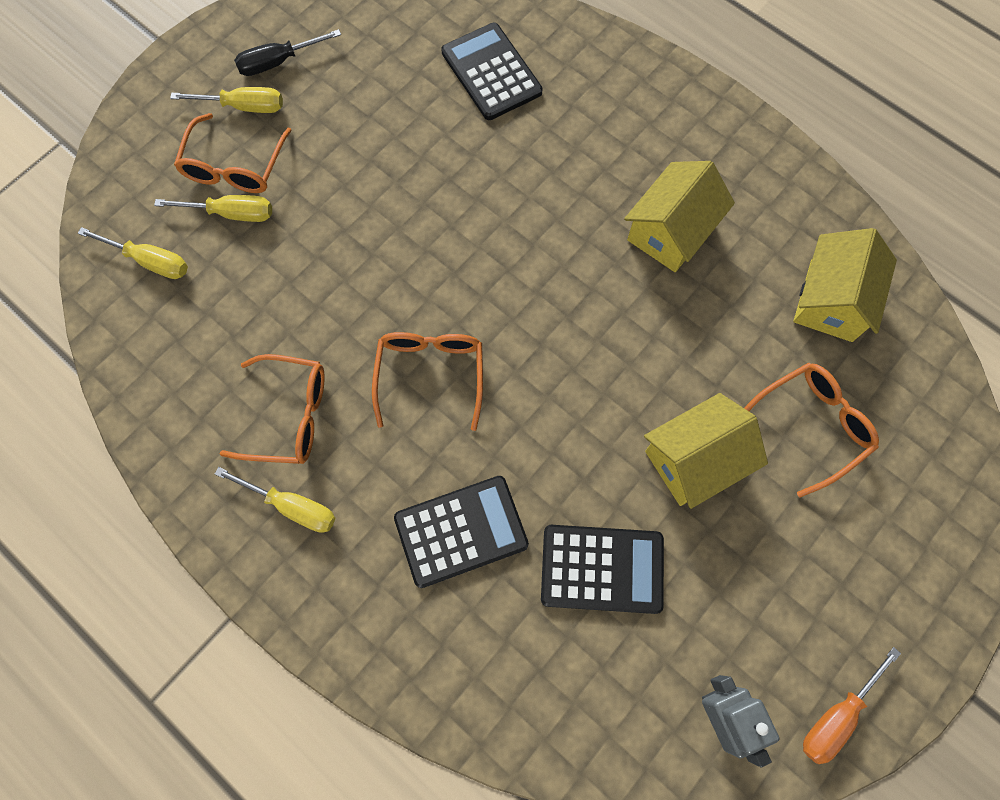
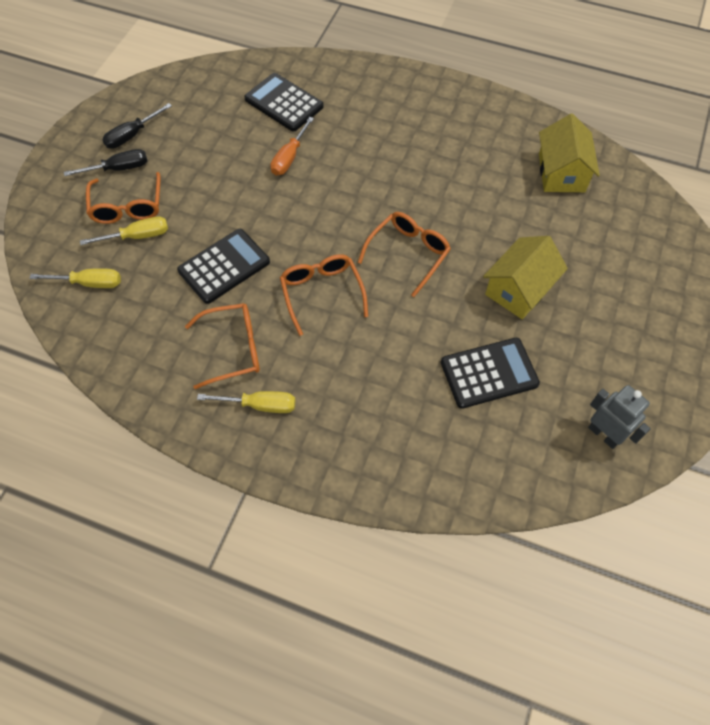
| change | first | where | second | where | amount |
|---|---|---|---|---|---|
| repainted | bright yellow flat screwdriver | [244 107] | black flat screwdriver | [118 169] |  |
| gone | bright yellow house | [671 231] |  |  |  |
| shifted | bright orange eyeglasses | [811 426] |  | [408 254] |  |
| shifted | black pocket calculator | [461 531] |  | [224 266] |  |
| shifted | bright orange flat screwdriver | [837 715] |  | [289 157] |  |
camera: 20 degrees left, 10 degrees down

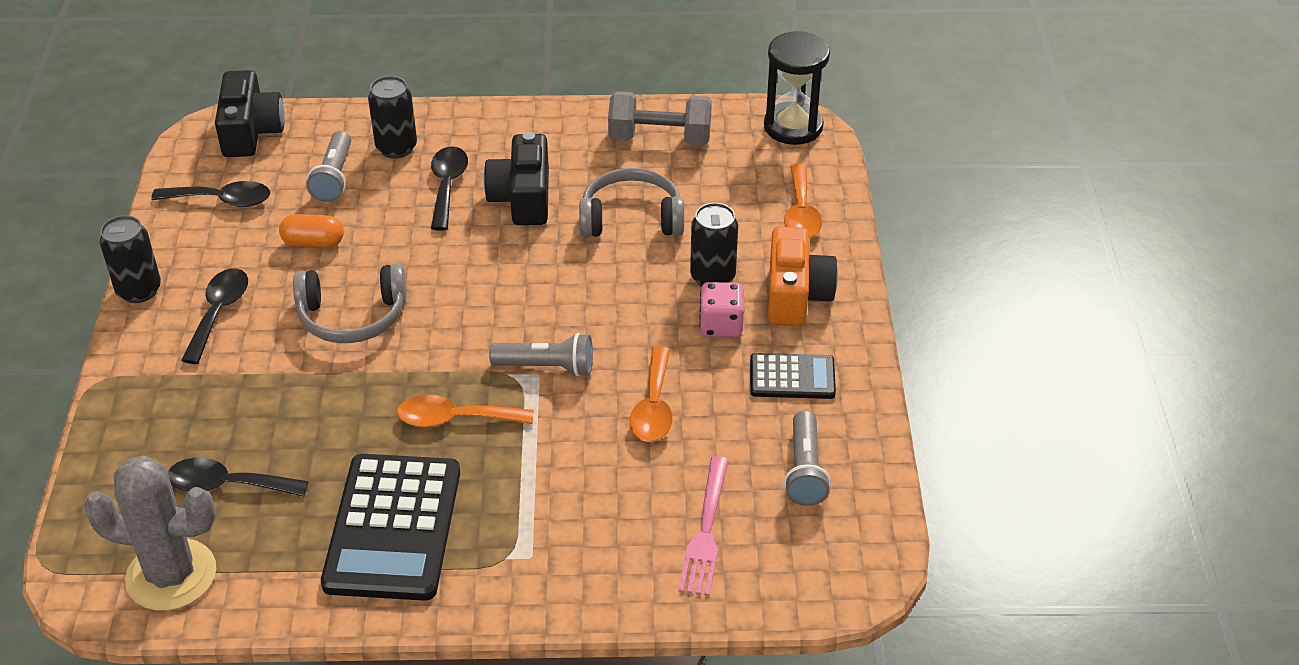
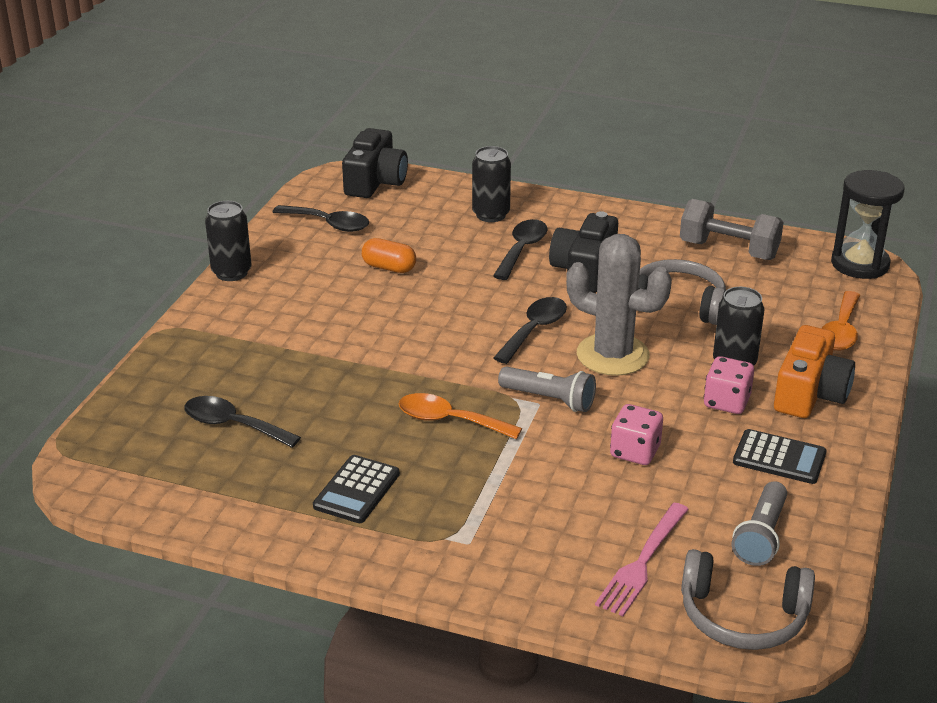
| change | first | where | second | where | amount |
|---|---|---|---|---|---|
| gone | gray torch | [334 177] |  |  |  |
| shifted | gray headphones | [352 316] |  | [742 616] |  |
| shifted | black spoon | [219 313] |  | [534 330] |  |
| swapped | bright orange spoon | [653 407] | rose-pink die | [635 452] |  |
| scaled | black pocket calculator | [393 528] |  | [357 490] | x0.53 |
| shifted | gray prickly plant | [171 575] |  | [612 355] |  |
camera: 20 degrees right, 10 degrees down

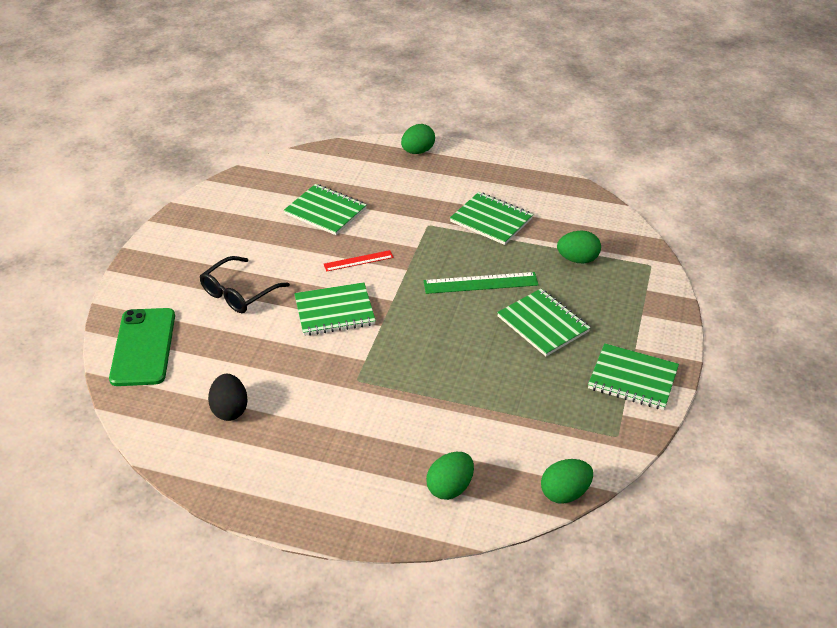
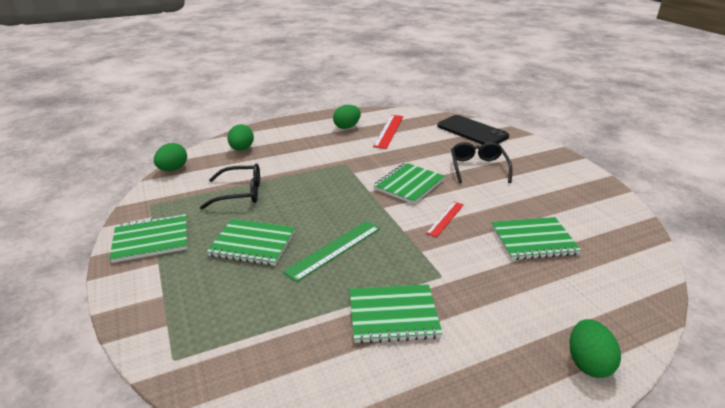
| change | first | where | second | where | amount |
|---|---|---|---|---|---|
| shifted | green egg | [577 259] |  | [347 127] |  |
| repainted | green mobile phone | [143 347] | black mobile phone | [472 131] |  |
| swapped | black egg | [230 410] | scarlet measuring stick | [389 131] |  |
| new |  |  | black eyeglasses | [240 193] |  |
camera: 140 degrees right, 10 degrees down

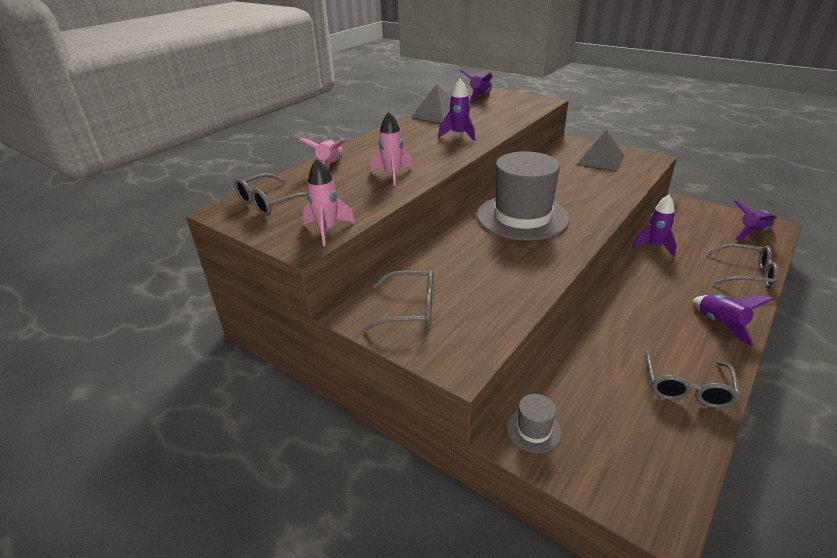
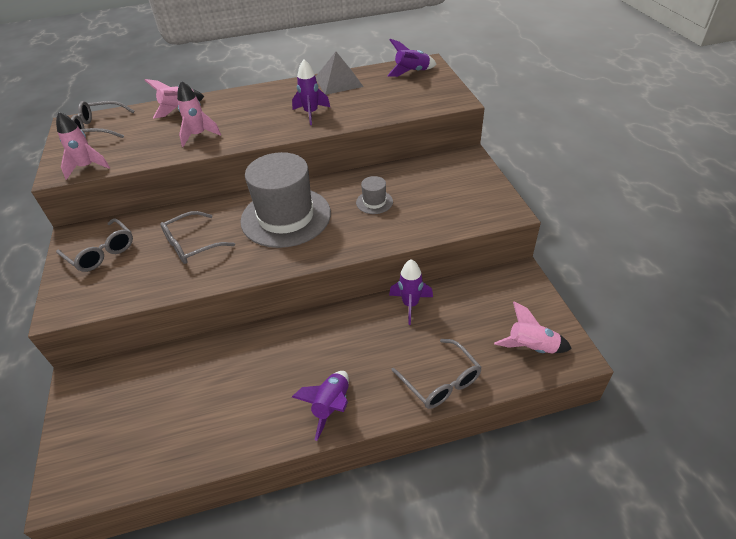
| change | first | where | second | where | amount |
|---|---|---|---|---|---|
| gone | gray solid pyramid | [601 159] |  |  |  |
| repainted | royal purple rocket | [752 233] | rose-pink rocket | [531 347] |  |
| shifted | gray eyeglasses | [686 388] |  | [191 245] |  |
| shifted | gray hat | [533 430] |  | [374 202] |  |
camera: 40 degrees right, 10 degrees up

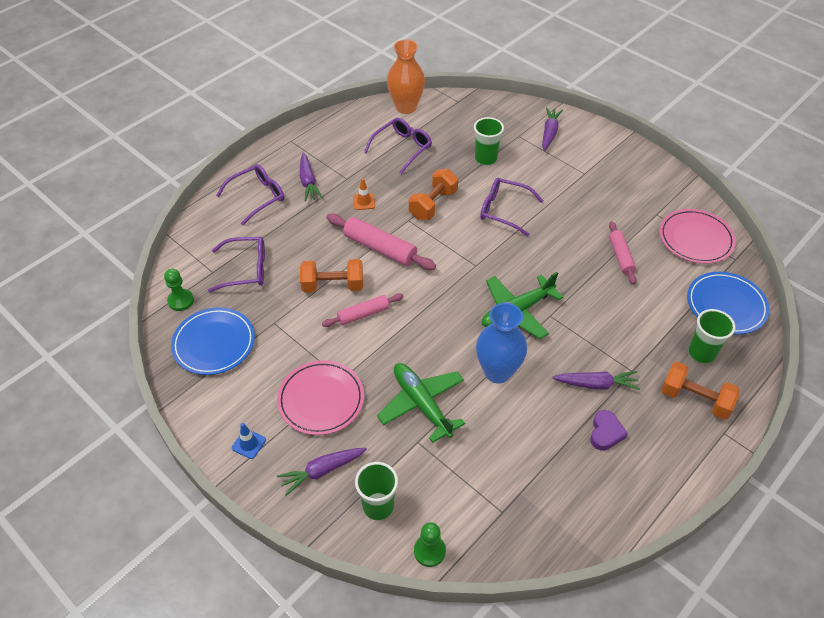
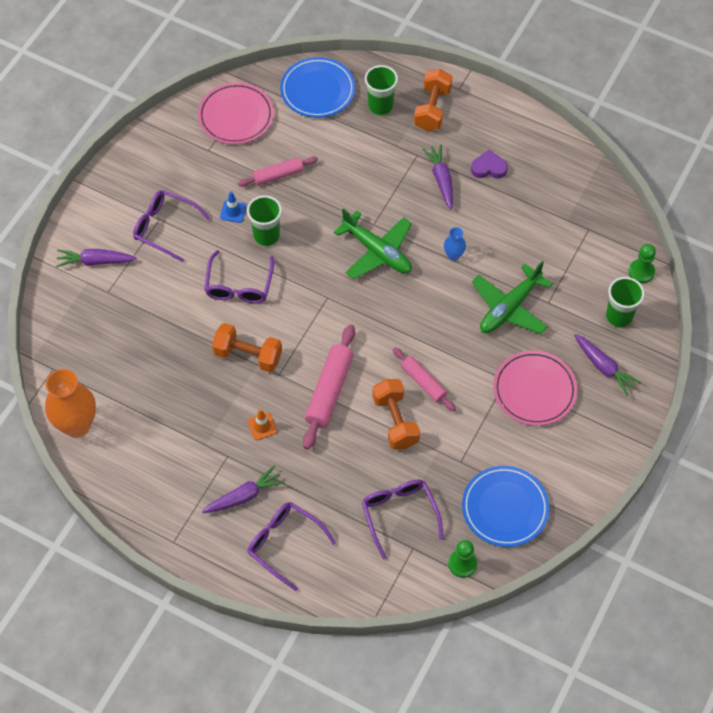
| change | first | where | second | where | amount |
|---|---|---|---|---|---|
| shifted | green cup | [485 159] |  | [266 236] |  |
| shifted | royal purple eyeglasses | [402 148] |  | [165 228] |  |
| scaled | cobalt flower vase | [497 372] |  | [453 255] | x0.48 |
| shifted | cobalt road cone | [249 444] |  | [233 211] |  |
camera: 105 degrees left, 10 degrees up

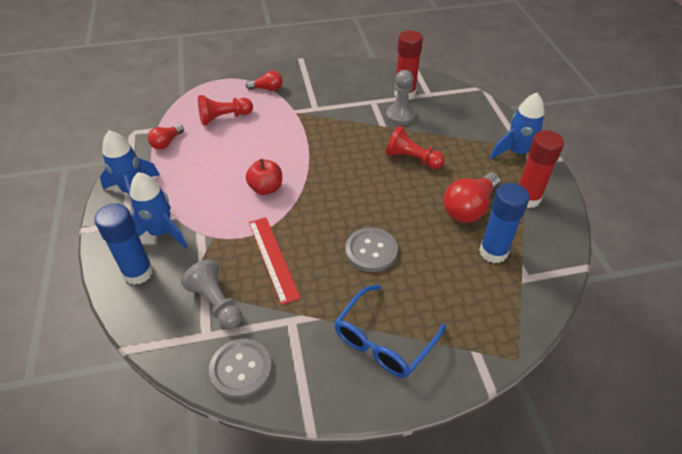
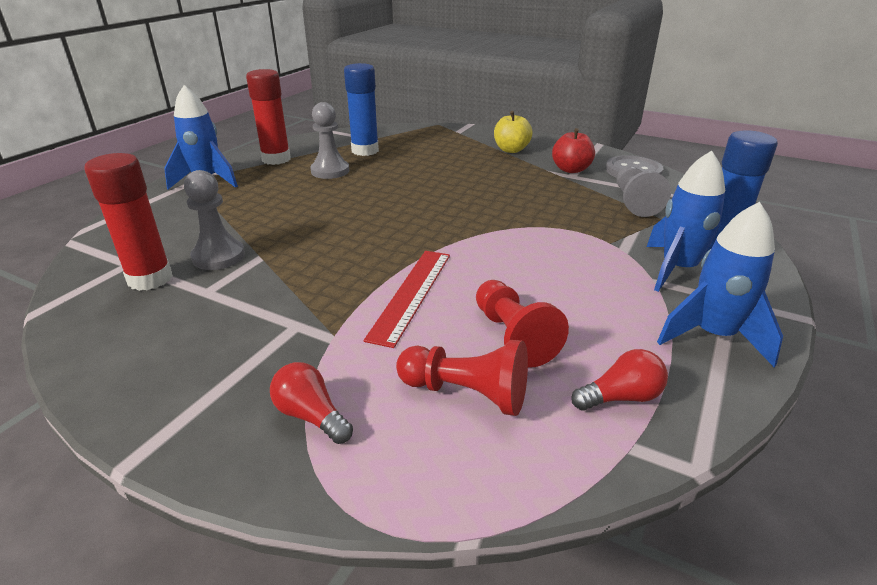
| change | first | where | second | where | amount |
|---|---|---|---|---|---|
| shifted | scarlet pawn | [412 159] |  | [513 336] |  |
| shifted | scarlet apple fruit | [266 188] |  | [571 169] |  |
| swapped | scarlet lightbulb | [469 208] | gray pawn | [330 171] |  |
| shifted | scarlet measuring stick | [273 258] |  | [411 294] |  |
| gone | gray sewing button | [371 251] |  |  |  |
| swapped | cobalt eyeglasses | [383 341] | bright yellow apple fruit | [511 150] |  |
camera: 140 degrees left, 15 degrees down

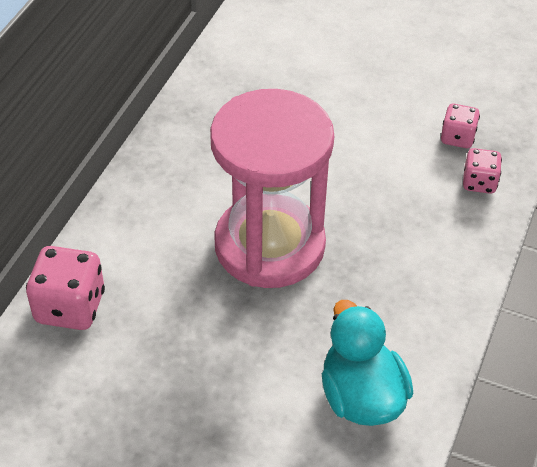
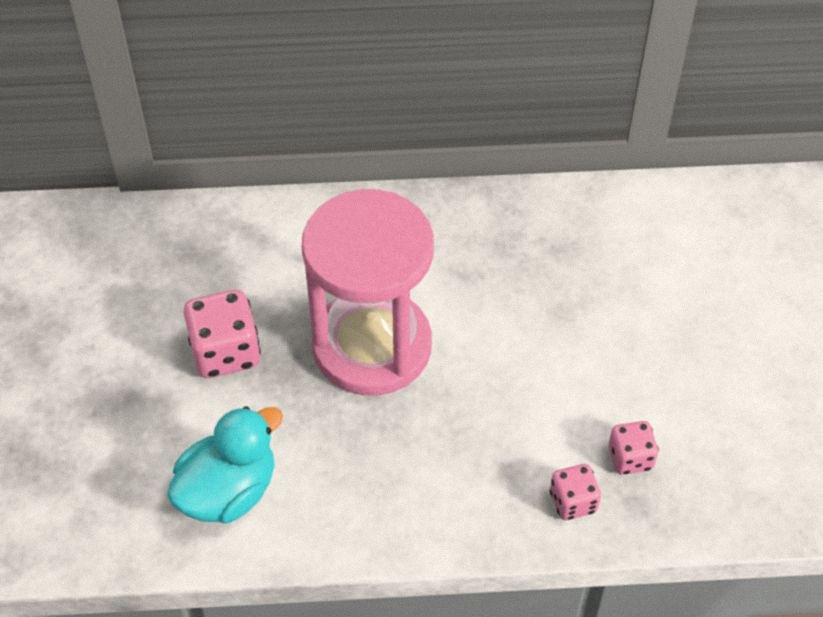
| change | first | where | second | where | amount |
|---|---|---|---|---|---|
| shifted | rose-pink die | [70 307] |  | [225 352] |  |
camera: 65 degrees right, 5 degrees up

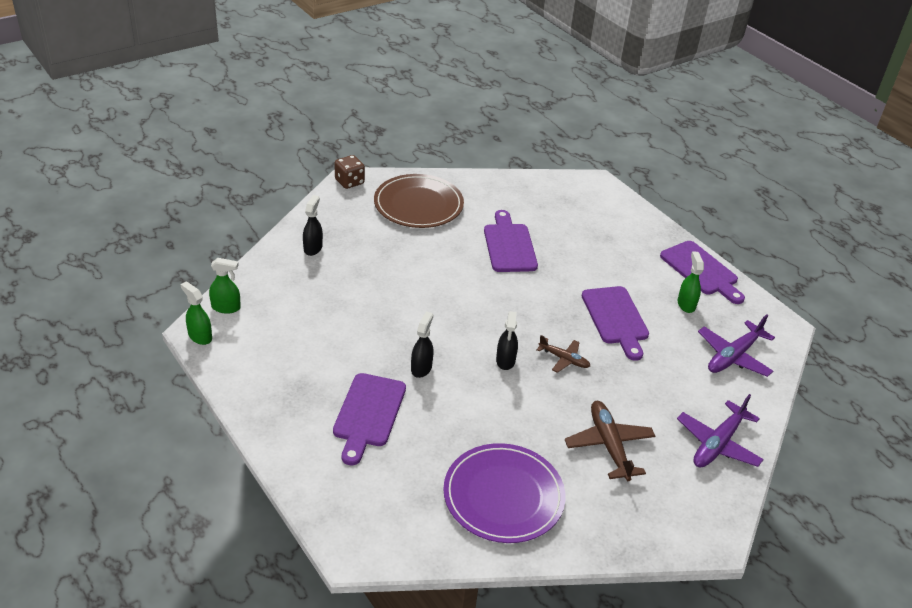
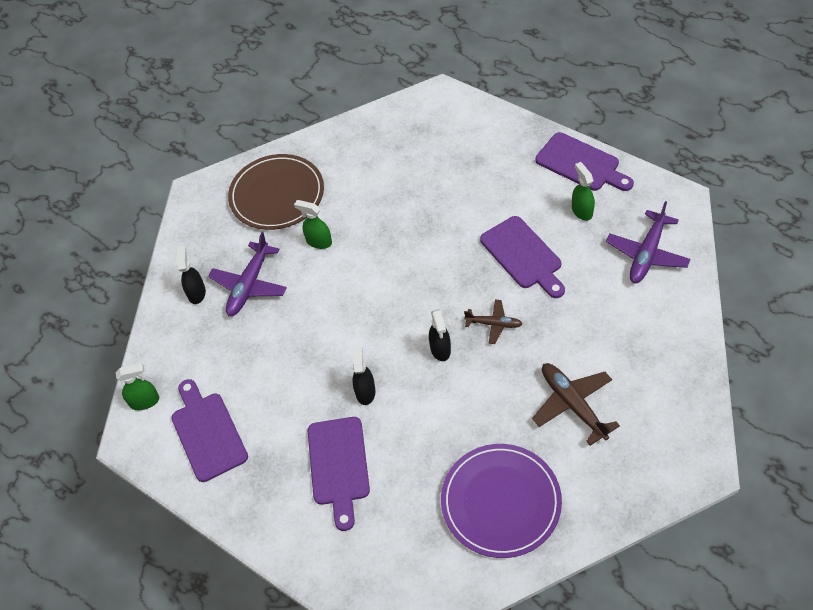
| change | first | where | second | where | amount |
|---|---|---|---|---|---|
| gone | dark brown die | [349 182] |  |  |  |
| shifted | royal purple chopping board | [509 245] |  | [207 433] |  |
| shifted | green spray cleaner | [200 336] |  | [318 241] |  |
| shifted | royal purple plane | [718 443] |  | [249 285] |  |
camera: 10 degrees left, 15 degrees up

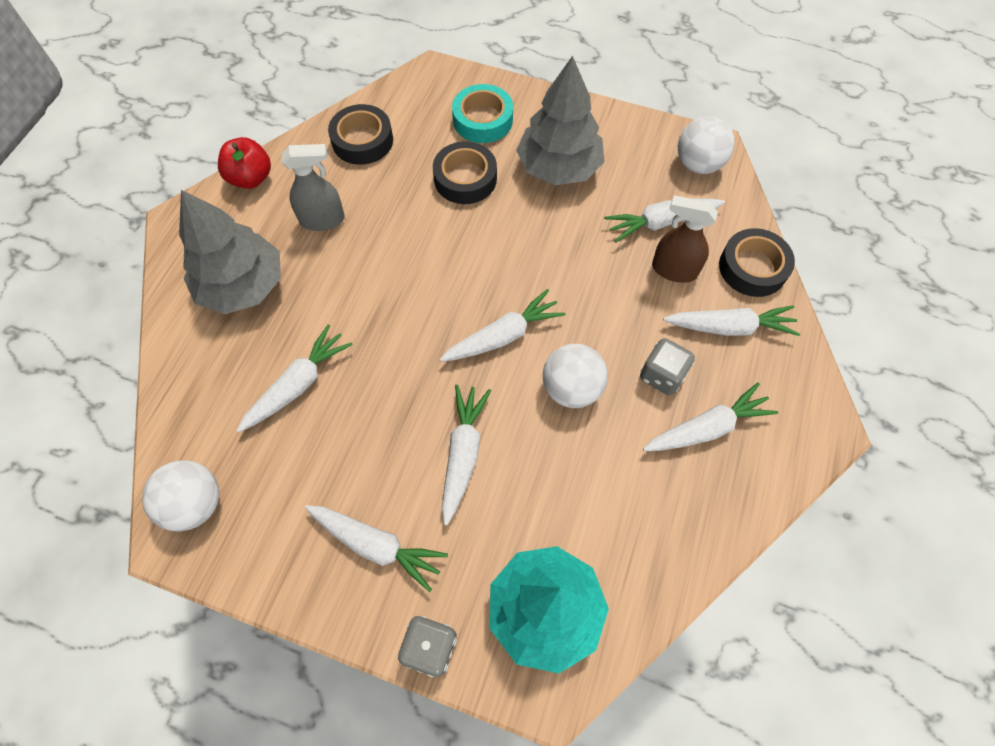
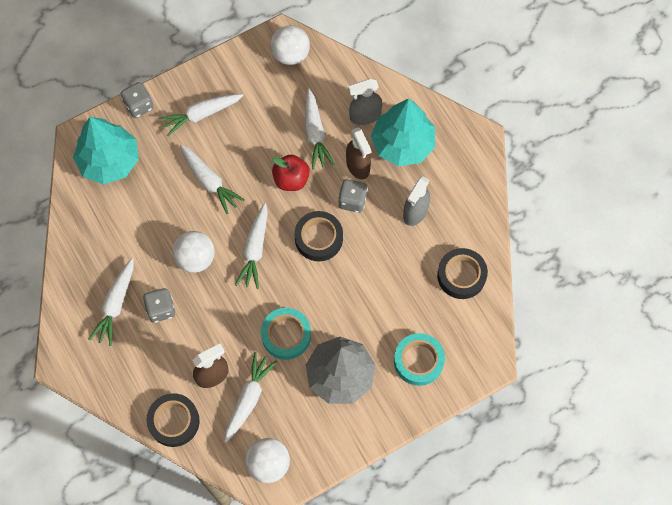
| change | first | where | second | where | amount |
|---|---|---|---|---|---|
| shifted | scarlet apple fruit | [251 178] |  | [291 179] |  |
| shifted | black sticky tape | [465 178] |  | [318 238] |  |
| repainted | gray fir tree | [242 286] | aqua fir tree | [402 144] |  |
| gone | snow-white root vegetable | [730 327] |  |  |  |
| new |  |  | gray spray cleaner | [365 116] |  |
| new |  |  | dark brown spray cleaner | [358 166] |  |
| new |  |  | gray die | [352 201] |  |
| new |  |  | aqua sticky tape | [286 335] |  |
camera: 130 degrees right, 5 degrees up

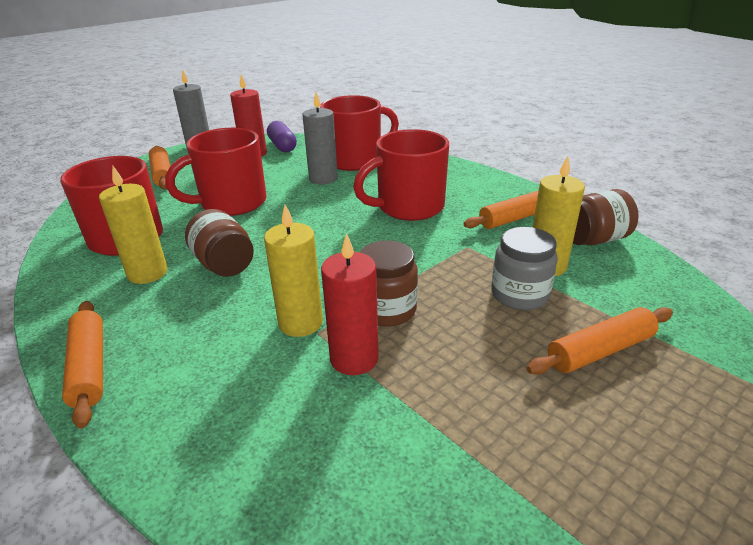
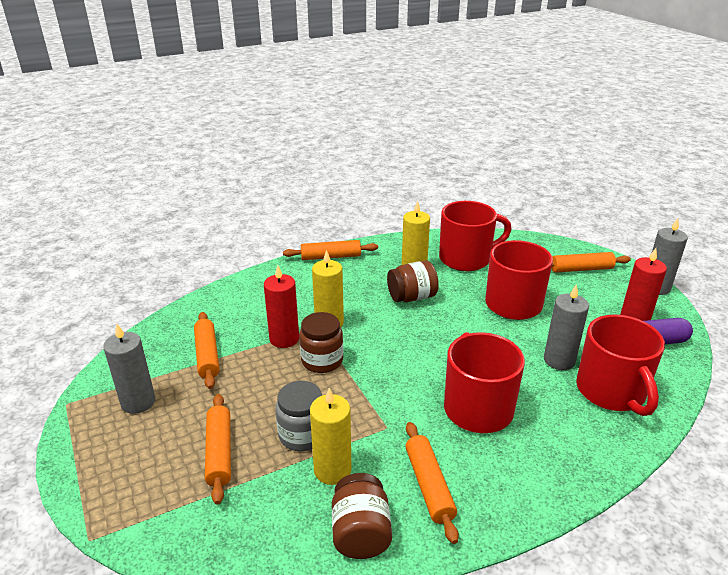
| change | first | where | second | where | amount |
|---|---|---|---|---|---|
| new |  |  | bright orange dough roller | [207 355] |  |
| new |  |  | gray wax candle | [138 402] |  |
camera: 105 degrees right, 0 degrees up

